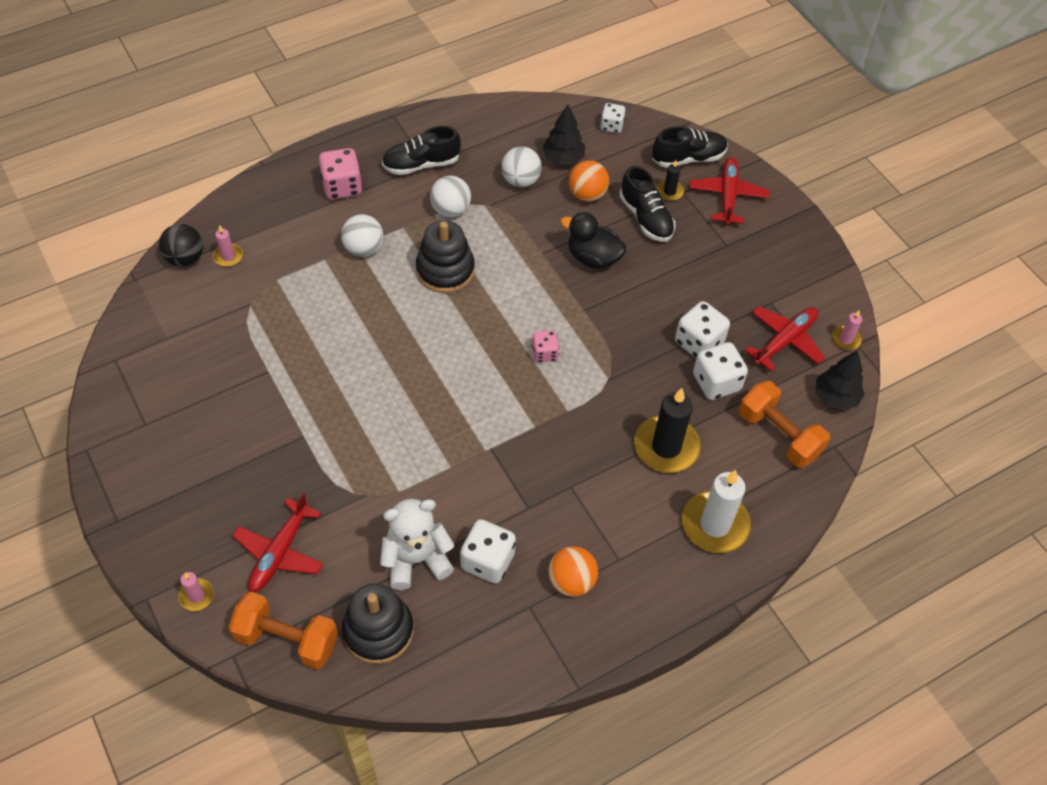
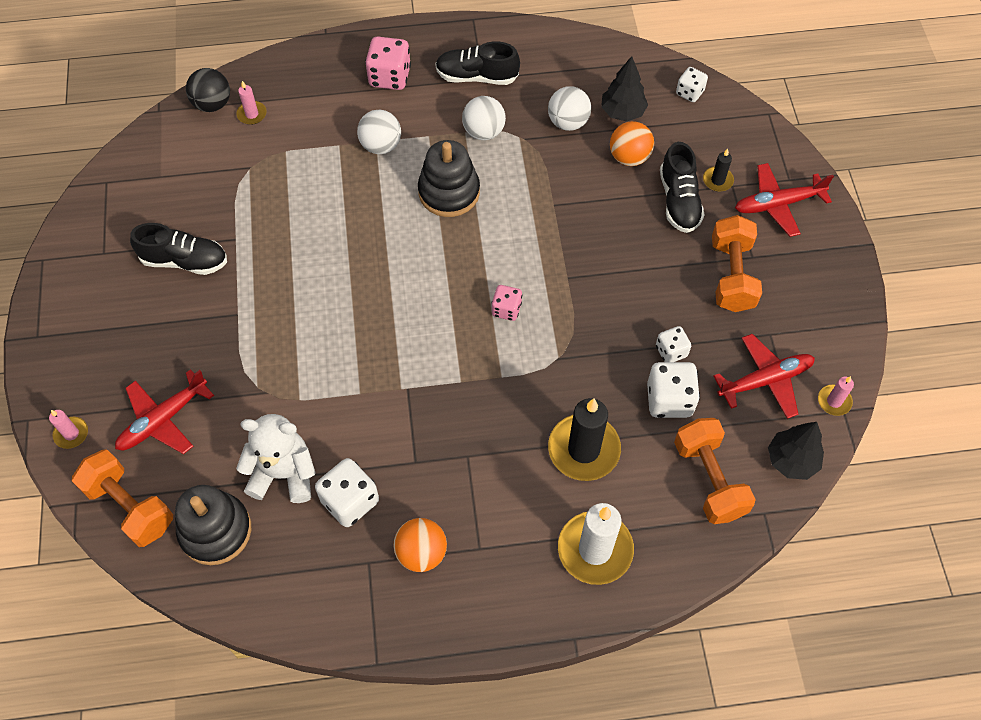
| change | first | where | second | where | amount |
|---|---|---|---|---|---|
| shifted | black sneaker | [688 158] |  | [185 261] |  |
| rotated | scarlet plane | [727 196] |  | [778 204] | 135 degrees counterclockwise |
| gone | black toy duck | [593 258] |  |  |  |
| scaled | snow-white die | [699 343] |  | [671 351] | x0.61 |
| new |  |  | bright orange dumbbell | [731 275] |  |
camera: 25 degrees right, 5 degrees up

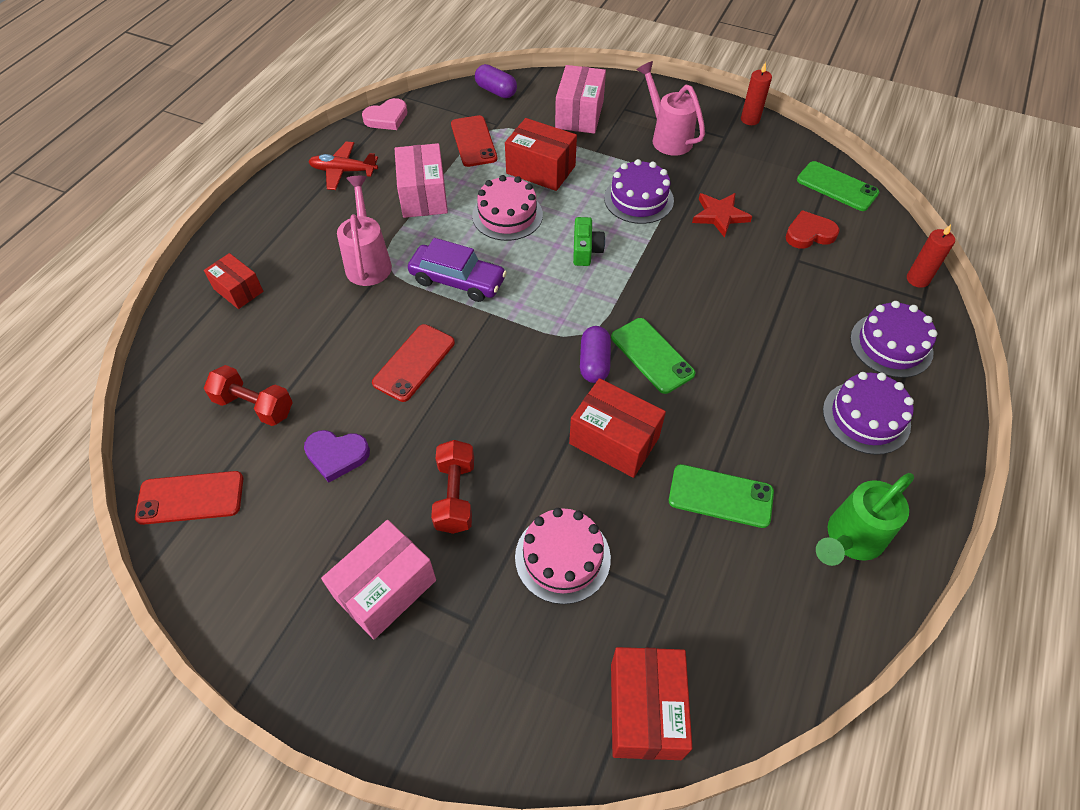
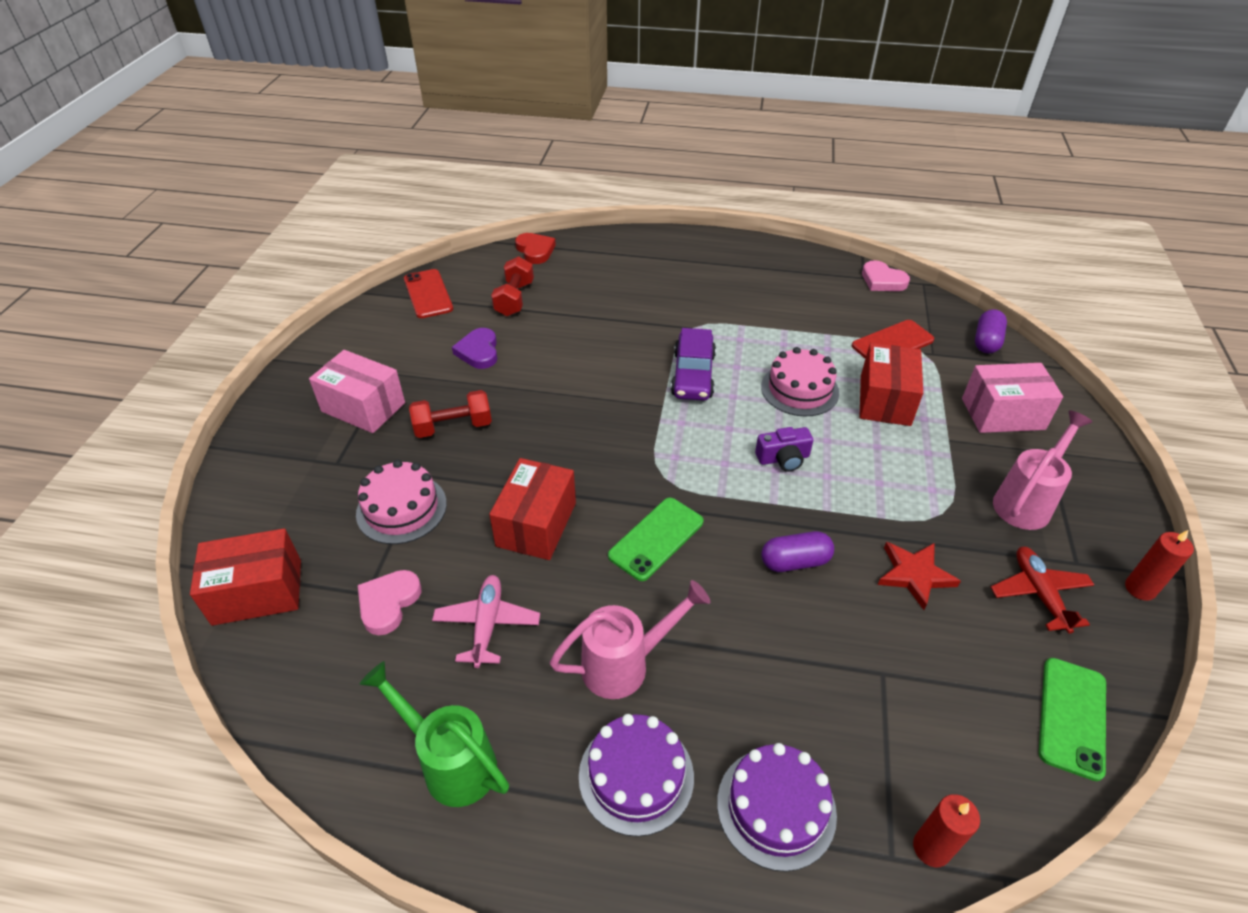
| change | first | where | second | where | amount |
|---|---|---|---|---|---|
| shifted | scarlet plane | [343 171] |  | [1039 593] |  |
| gone | rose-pink box | [423 195] |  |  |  |
| gone | royal purple gateau | [638 199] |  |  |  |
| shifted | rose-pink watering pot | [368 261] |  | [626 664] |  |
| shifted | scarlet heart | [809 234] |  | [535 251] |  |
| repainted | green photo camera | [586 250] | royal purple photo camera | [783 458] |  |
| gone | scarlet box | [238 290] |  |  |  |
| gone | scarlet mobile phone | [414 362] |  |  |  |
| shifted | royal purple pill shape | [594 363] |  | [795 562] |  |
| swapped | green mobile phone | [720 496] | rose-pink plane | [487 624] |  |
| new |  |  | rose-pink heart | [388 603] |  |
camera: 75 degrees right, 10 degrees down

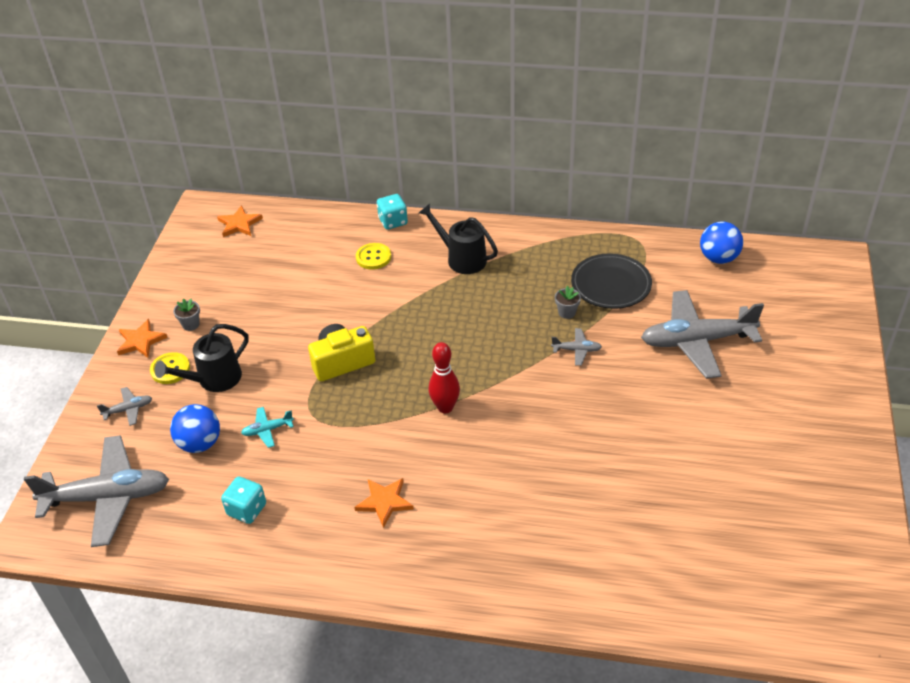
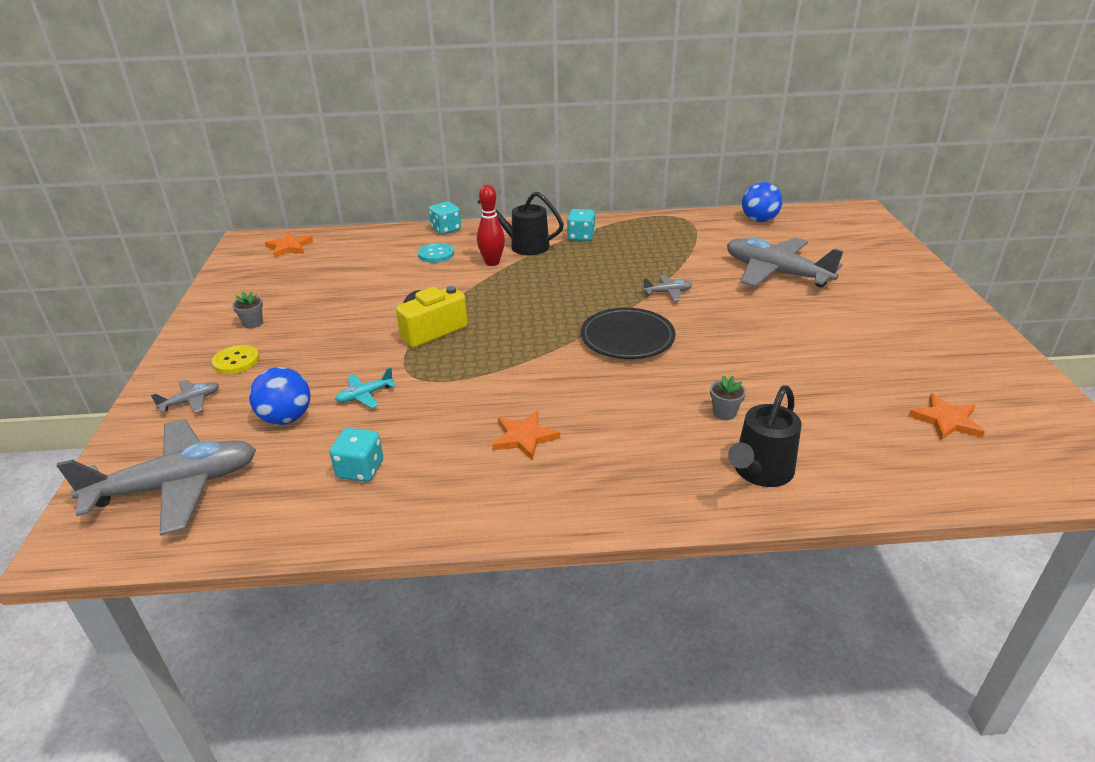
| change | first | where | second | where | amount |
|---|---|---|---|---|---|
| repainted | bright yellow sewing button | [373 257] | aqua sewing button | [436 254] |  |
| shifted | black dinner plate | [611 285] |  | [627 338] |  |
| shifted | gray flower pot | [567 312] |  | [724 413] |  |
| rotated | gray plane | [697 341] |  | [776 273] | 60 degrees clockwise |
| shifted | bright orange star shape | [141 341] |  | [946 420] |  |
| shifted | black watering pot | [213 380] |  | [760 472] |  |
| shifted | scarlet bowling pin | [445 407] |  | [492 263] |  |
| new |  |  | aqua die | [581 237] |  |
camera: 15 degrees left, 10 degrees down

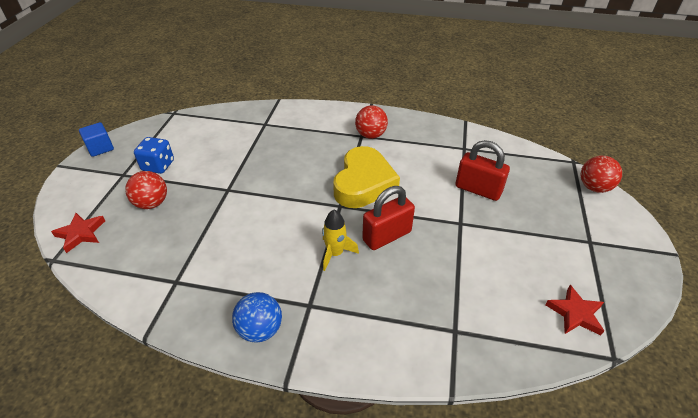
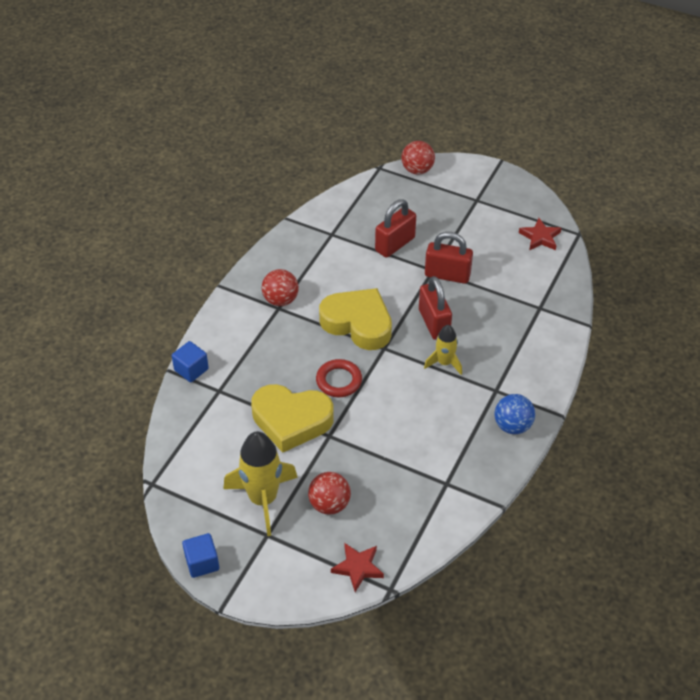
| change | first | where | second | where | amount |
|---|---|---|---|---|---|
| swapped | cobalt die | [158 166] | bright yellow rocket | [263 499] |  |
| new |  |  | scarlet padlock | [447 275] |  |
| new |  |  | cobalt solid cube | [191 369] |  |
| new |  |  | scarlet hoop | [339 381] |  |
| new |  |  | bright yellow heart | [291 420] |  |
camera: 75 degrees left, 5 degrees up

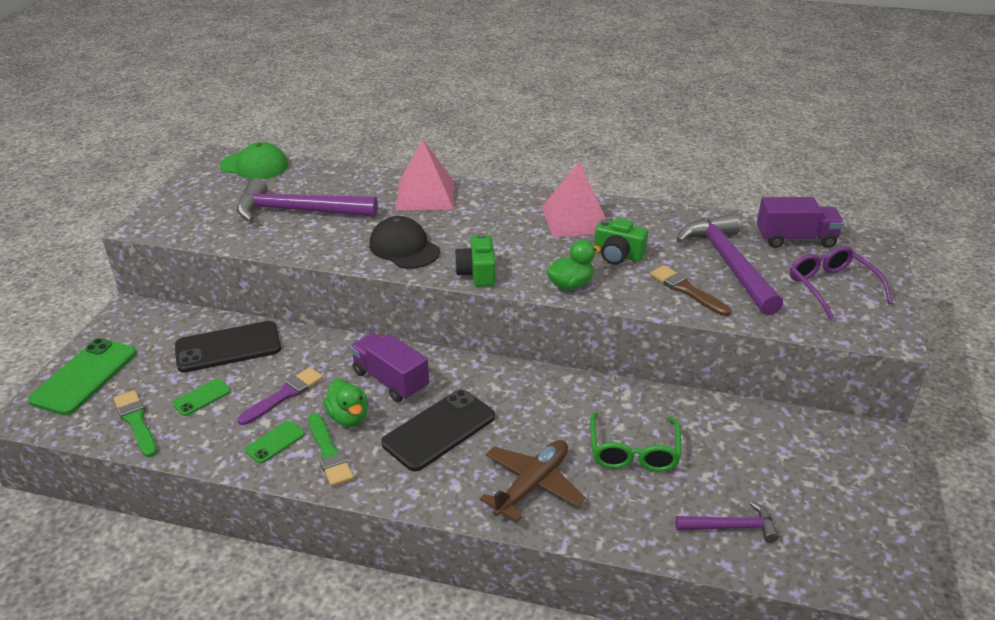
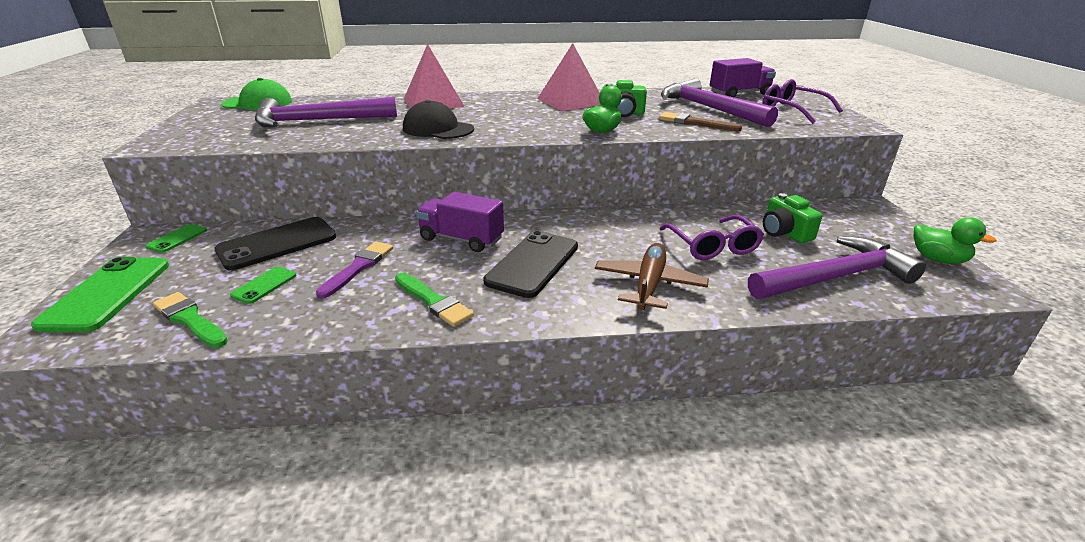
| change | first | where | second | where | amount |
|---|---|---|---|---|---|
| shifted | green photo camera | [477 273] |  | [784 232] |  |
| shifted | green toy duck | [348 417] |  | [938 259] |  |
| repainted | green eyeglasses | [633 452] | royal purple eyeglasses | [712 246] |  |
| shifted | green mobile phone | [275 442] |  | [177 238] |  |
| scaled | royal purple hammer | [731 527] |  | [835 277] | x1.93 |
camera: 20 degrees left, 5 degrees down

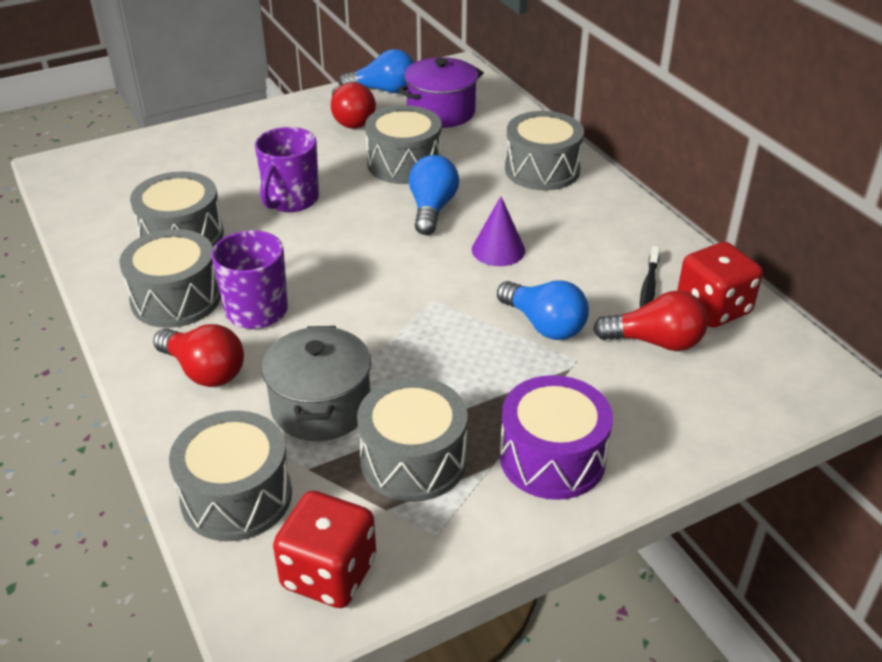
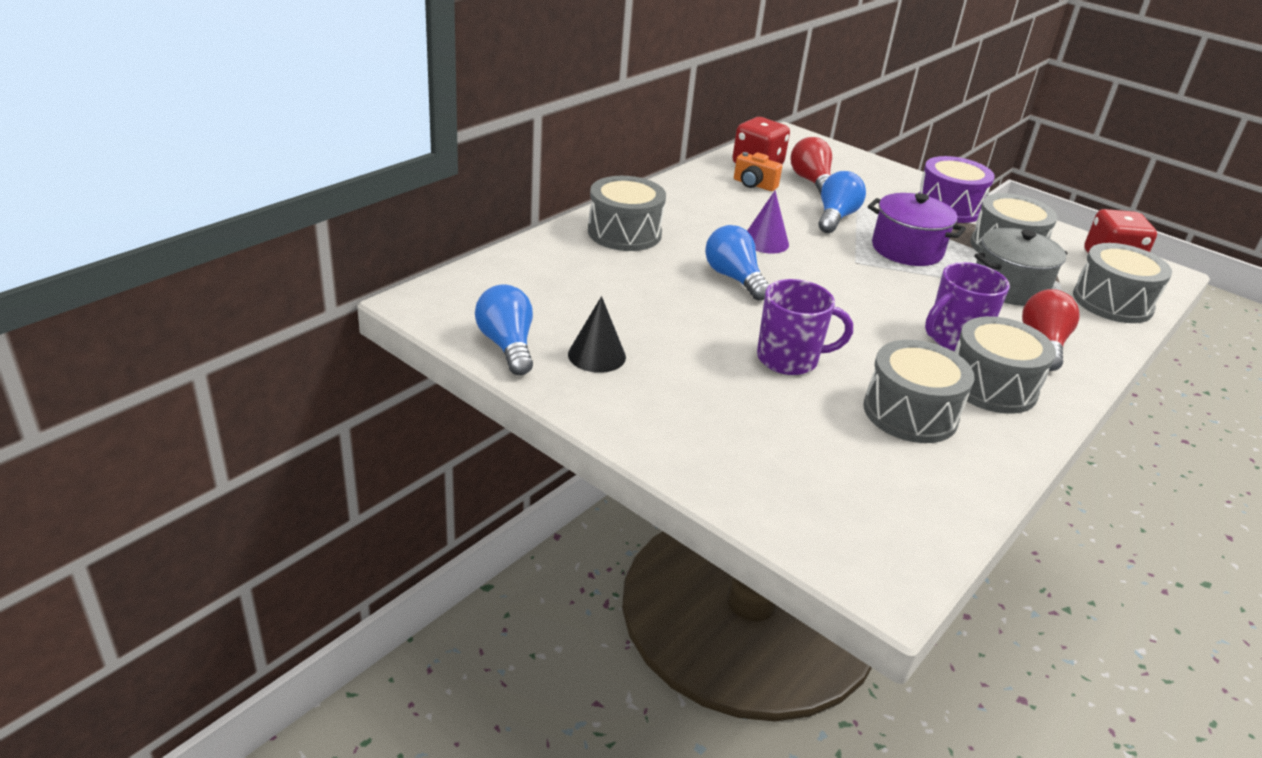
| change | first | where | second | where | amount |
|---|---|---|---|---|---|
| shifted | royal purple cooking pot | [441 112] |  | [907 249] |  |
| swapped | scarlet lightbulb | [351 119] | black cone | [596 355] |  |
| gone | gray drum | [404 164] |  |  |  |
| rotated | cobalt lightbulb | [432 209] |  | [734 278] | 75 degrees clockwise |
| swapped | black dental brush | [649 286] | bright orange photo camera | [754 185] |  |
camera: 115 degrees left, 5 degrees down

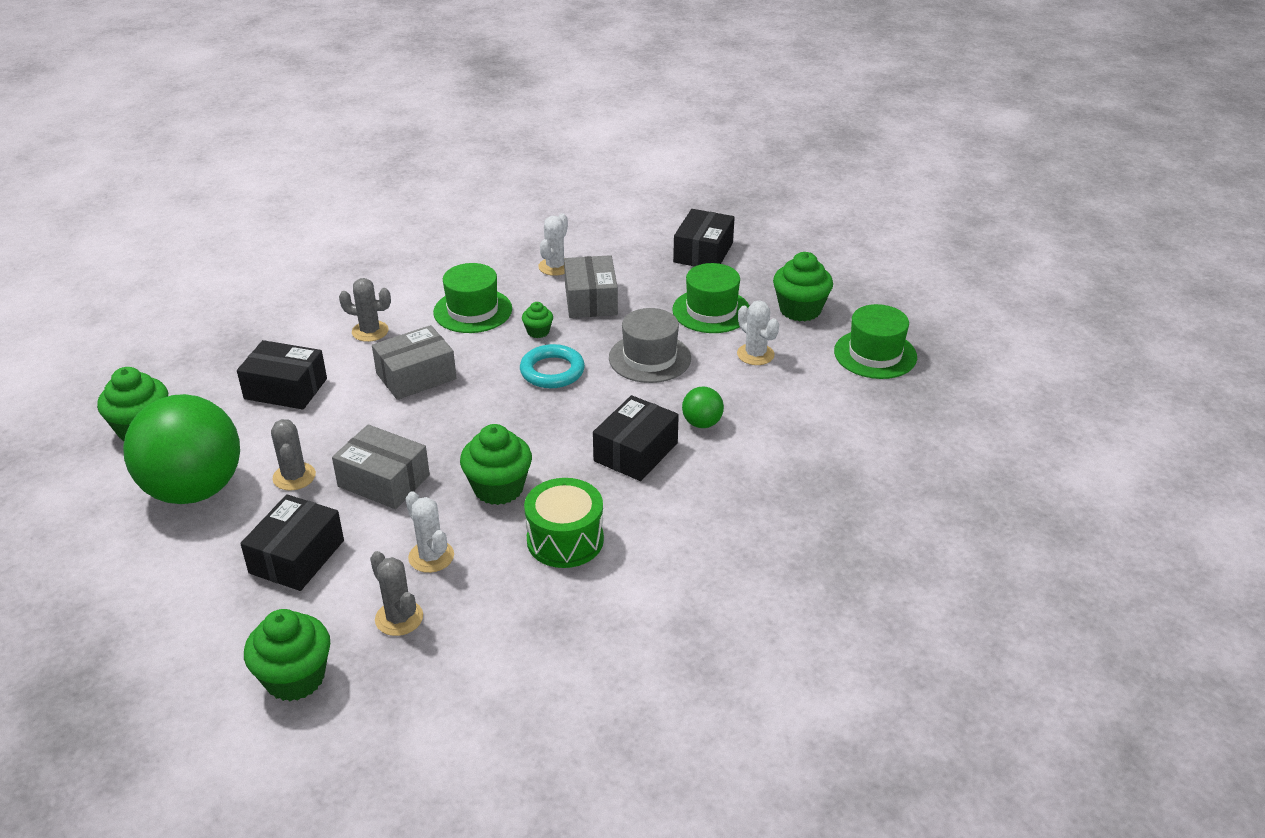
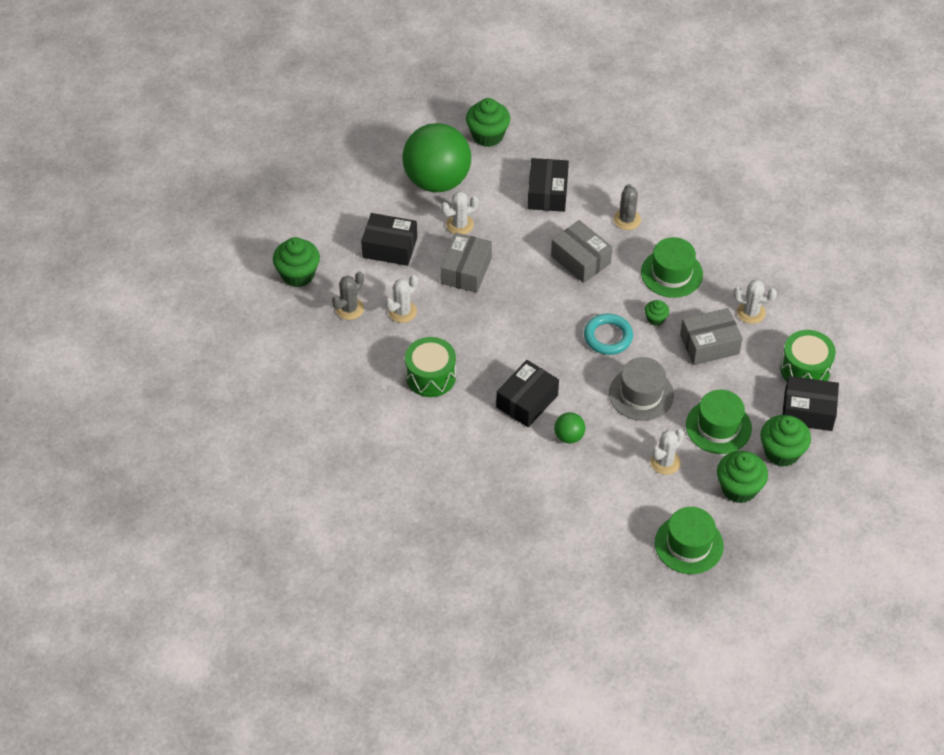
| change | first | where | second | where | amount |
|---|---|---|---|---|---|
| rotated | black box | [635 452] |  | [527 401] | 75 degrees counterclockwise |
| repainted | gray prickly plant | [294 477] | snow-white prickly plant | [460 225] |  |
| shifted | green fairy cake | [498 488] |  | [782 452] |  |
| new |  |  | green drum | [805 369] |  |
camera: 80 degrees right, 15 degrees up

